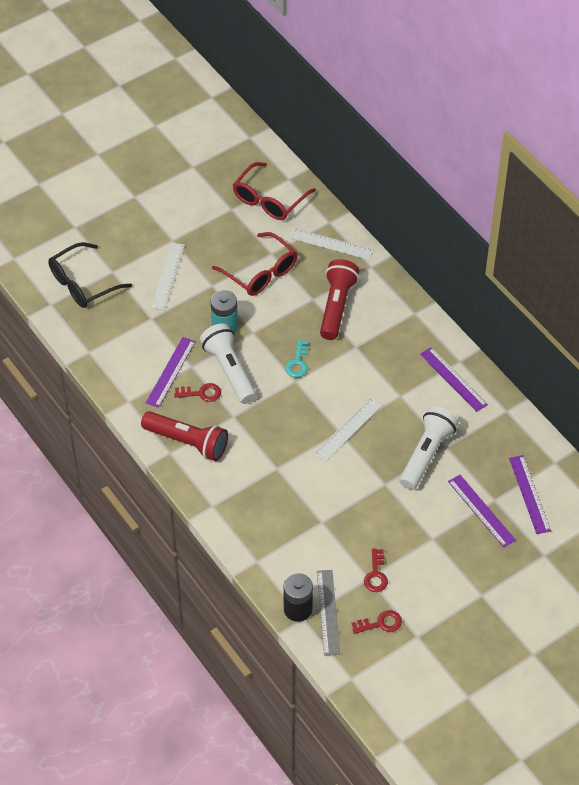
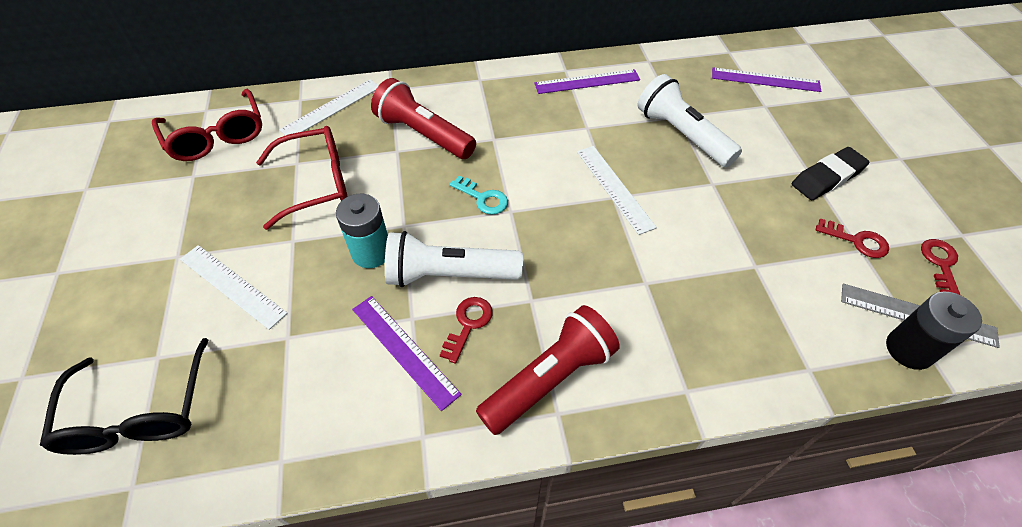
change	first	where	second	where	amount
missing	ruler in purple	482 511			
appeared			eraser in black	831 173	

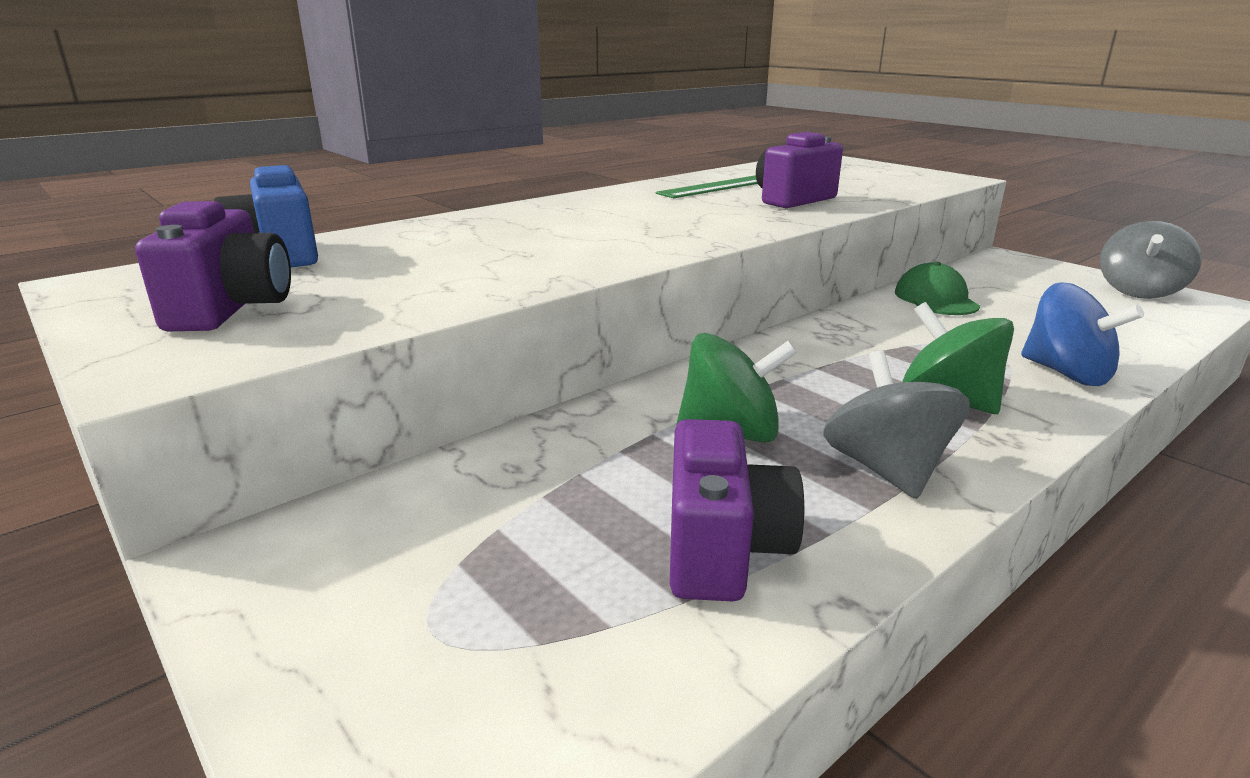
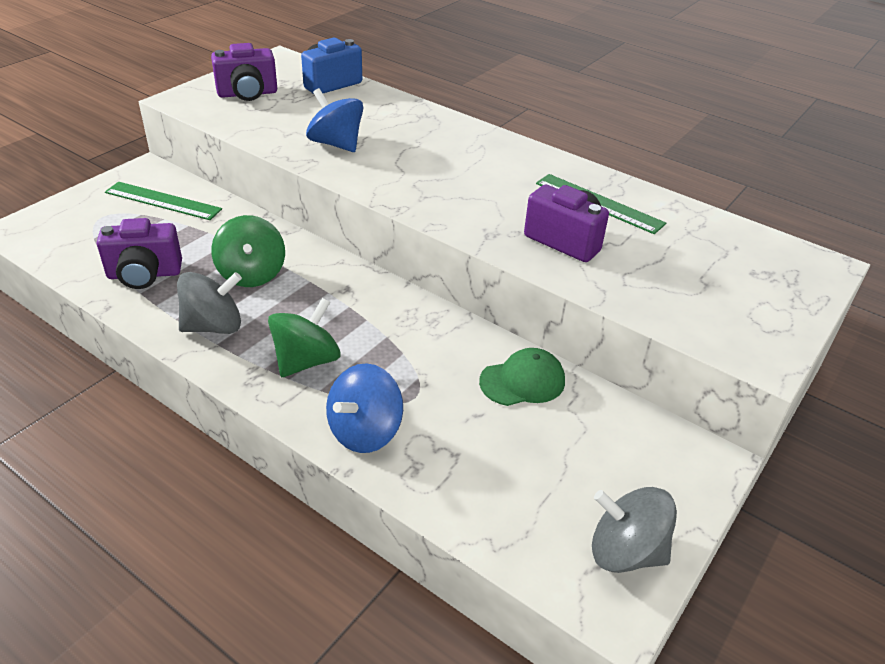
change	first	where	second	where	amount
appeared			spinning top in blue	334 120	
appeared			ruler in green	163 201	

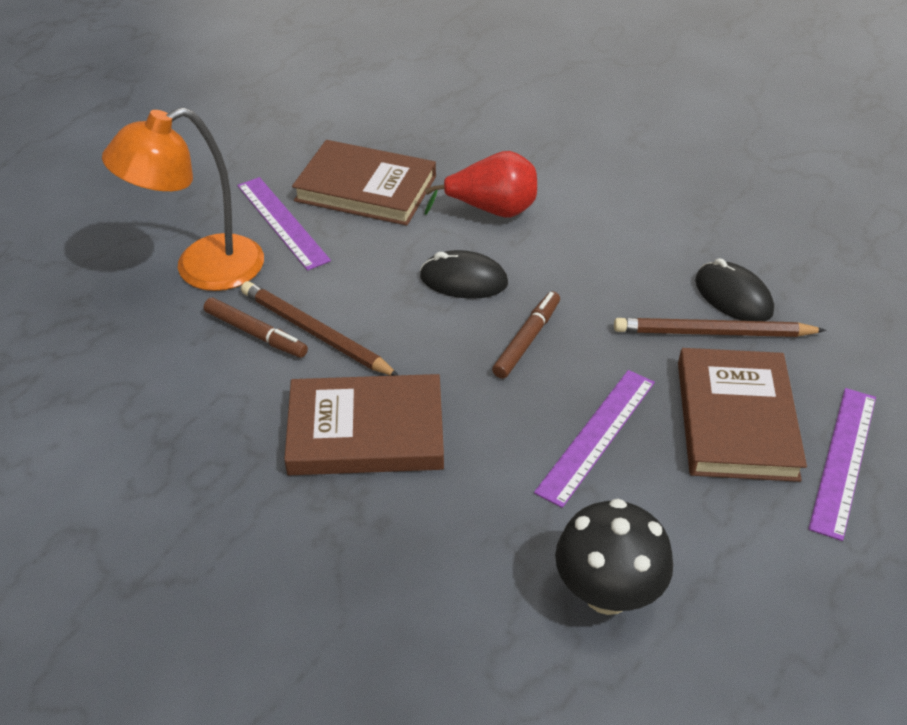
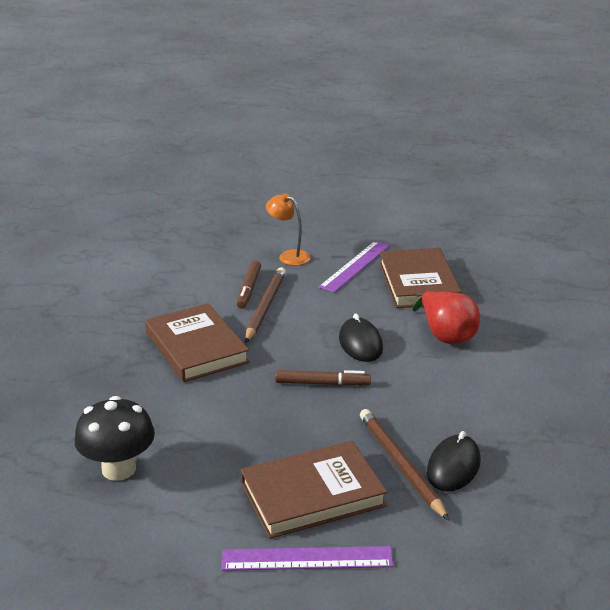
change	first	where	second	where	amount
size	lamp in orange	183 199		288 229	x0.55
missing	ruler in purple	594 439			

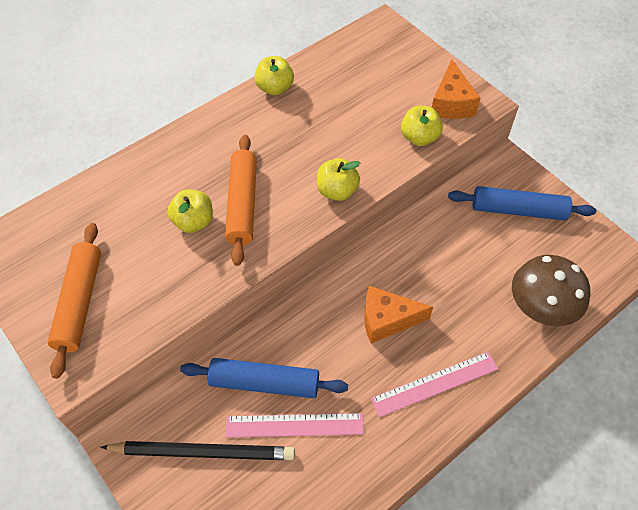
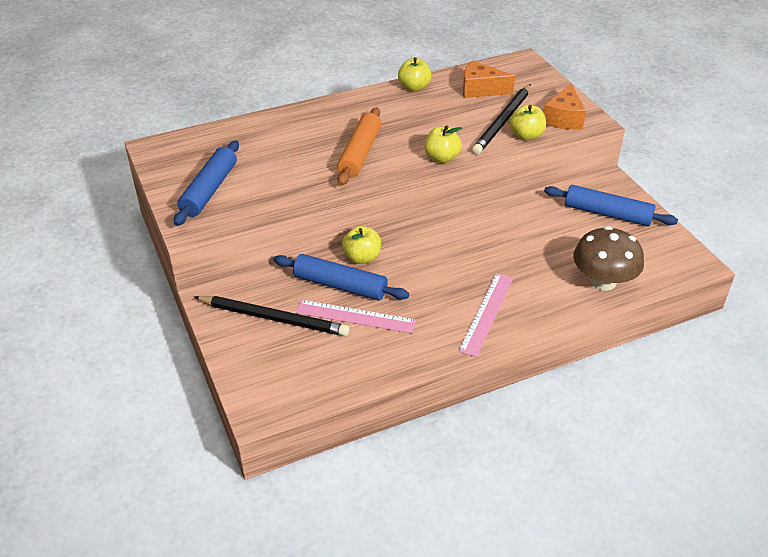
change	first	where	second	where	amount
relocated	apple in yellow	190 211		361 245	
colour	rolling pin in orange	74 301	rolling pin in blue	206 183	
relocated	cheese in orange	398 315		489 79	
spun	ruler in pink	434 384		486 315	60 degrees counterclockwise
appeared			pencil in black	501 119	

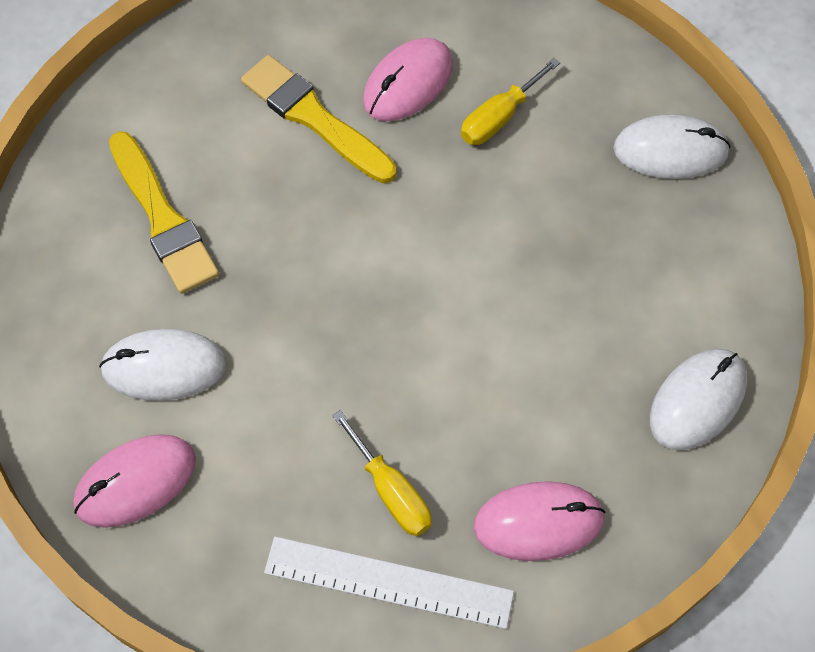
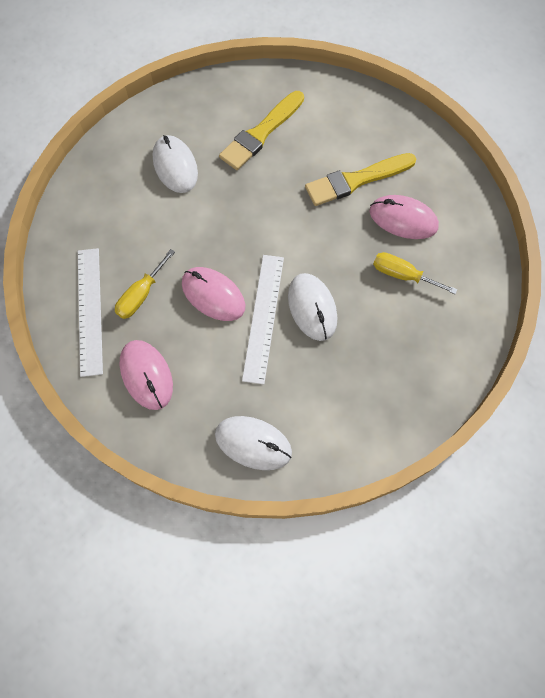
change	first	where	second	where	amount
spun	brush in yellow	318 119		360 179	135 degrees counterclockwise
relocated	mouse in white	672 146		312 307	
relocated	mouse in pink	135 481		213 294	
appeared			ruler in white	263 319	

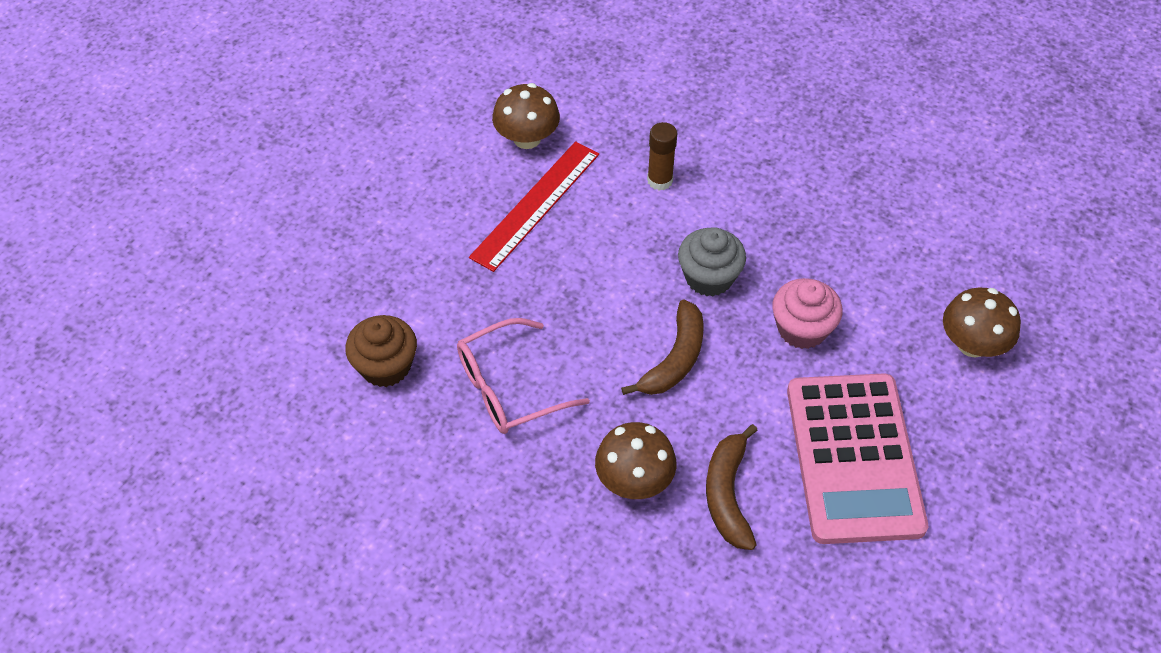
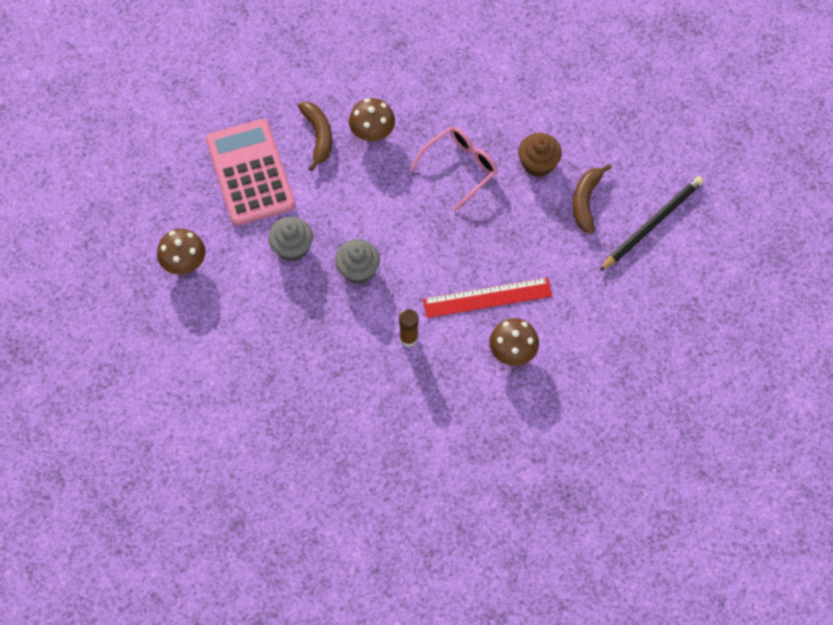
change	first	where	second	where	amount
spun	ruler in red	534 206		487 297	60 degrees clockwise
colour	cupcake in pink	807 313	cupcake in grey	290 239	
relocated	banana in brown	662 347		592 199	
appeared			pencil in black	652 223	

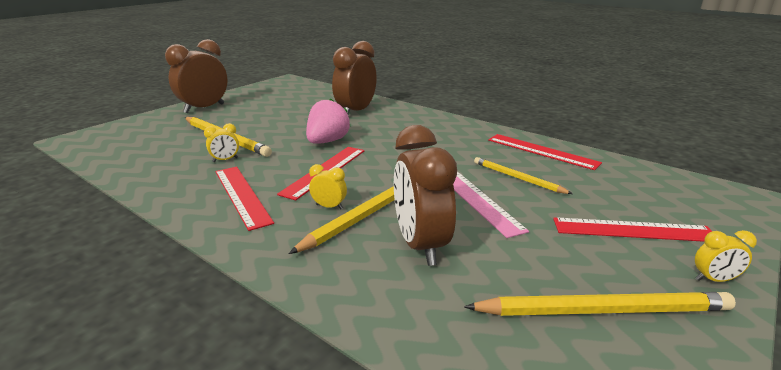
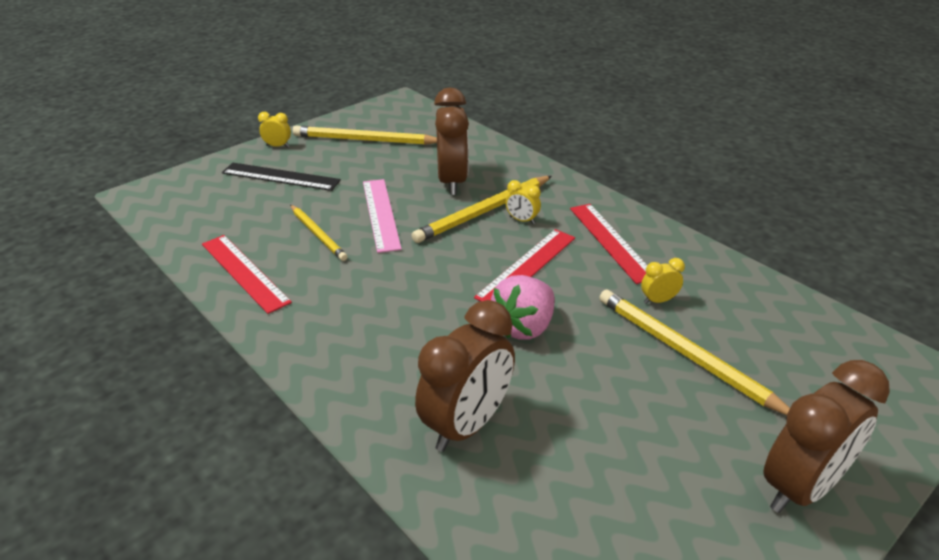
change	first	where	second	where	amount
colour	ruler in red	632 230	ruler in black	281 177	

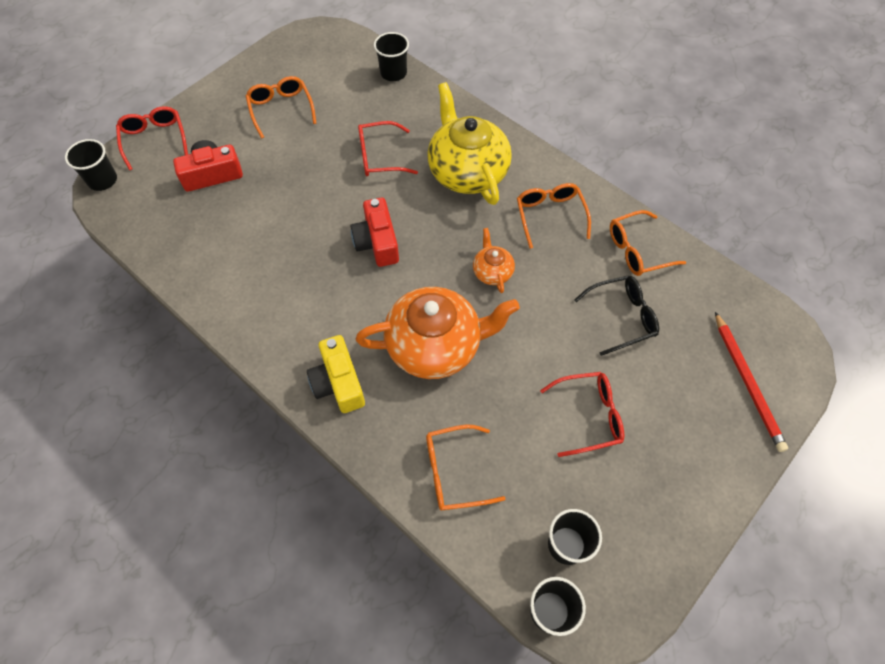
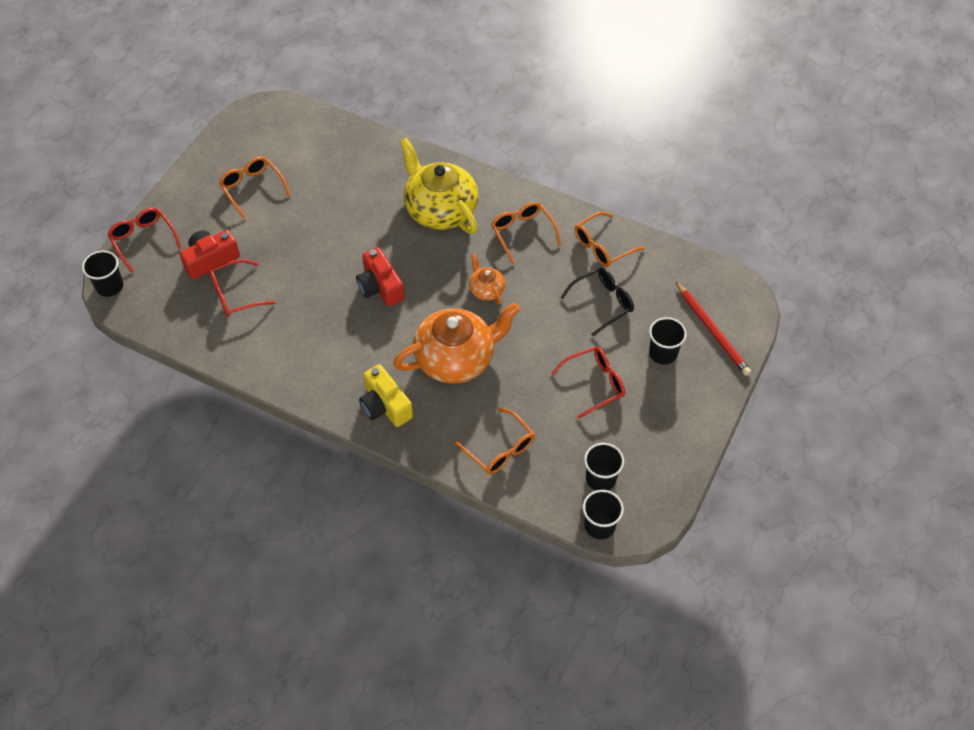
change	first	where	second	where	amount
relocated	cup in black	391 56		668 341	
relocated	glasses in red	388 148		242 288	
spun	glasses in orange	466 467		494 441	105 degrees counterclockwise

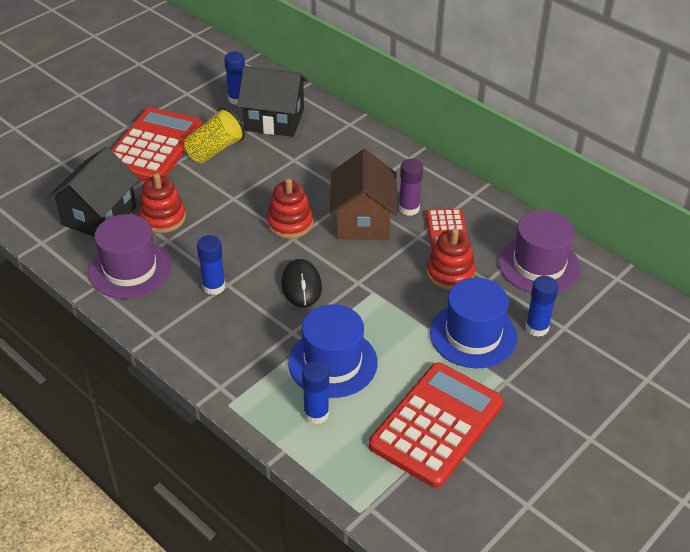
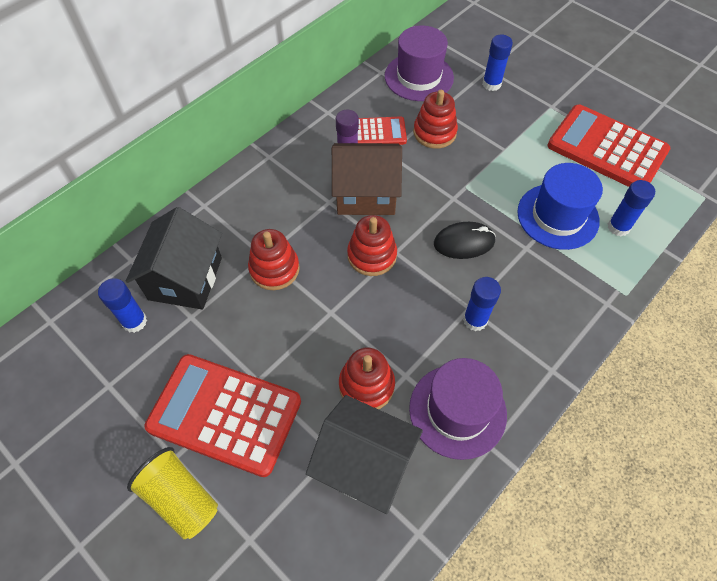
change	first	where	second	where	amount
relocated	cup in yellow	214 135		172 493	
missing	hat in blue	473 323			
appeared			stacking toy in red	274 259	

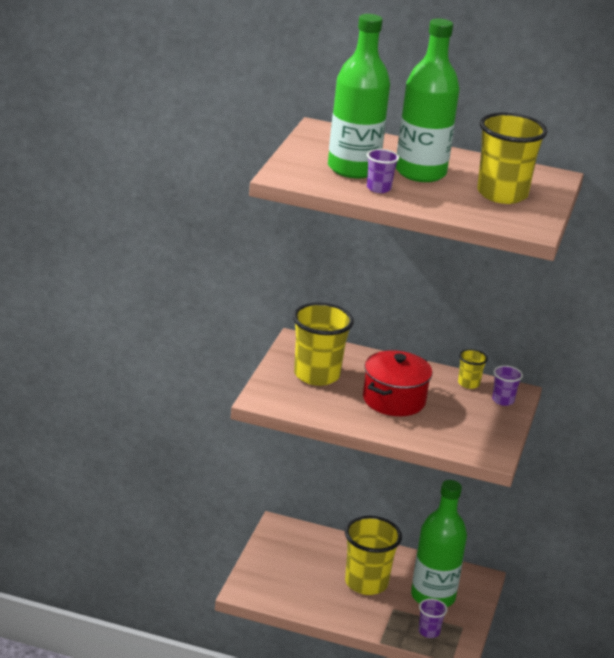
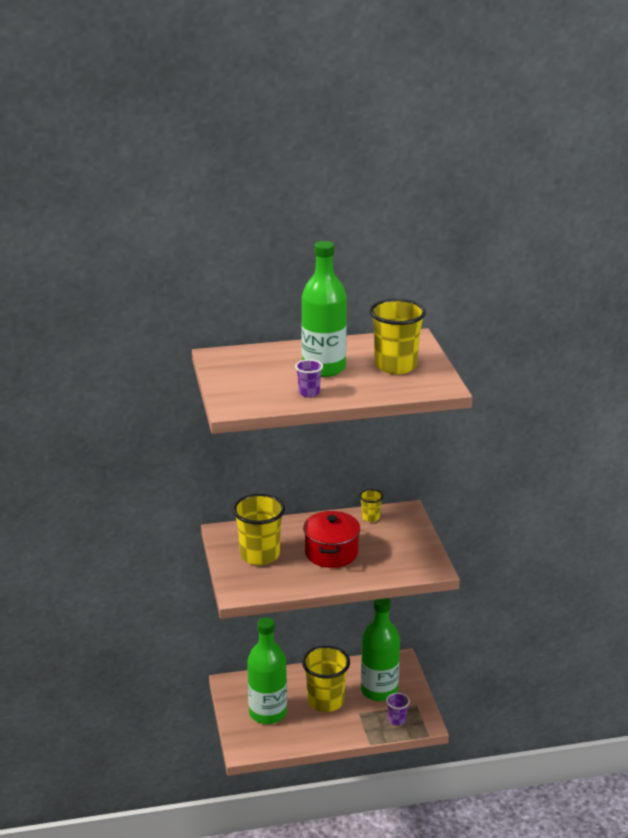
change	first	where	second	where	amount
relocated	bottle in green	359 96		267 670	
missing	cup in purple	507 385			

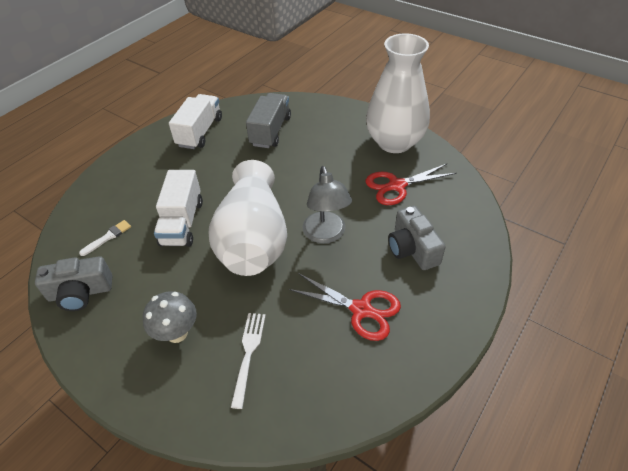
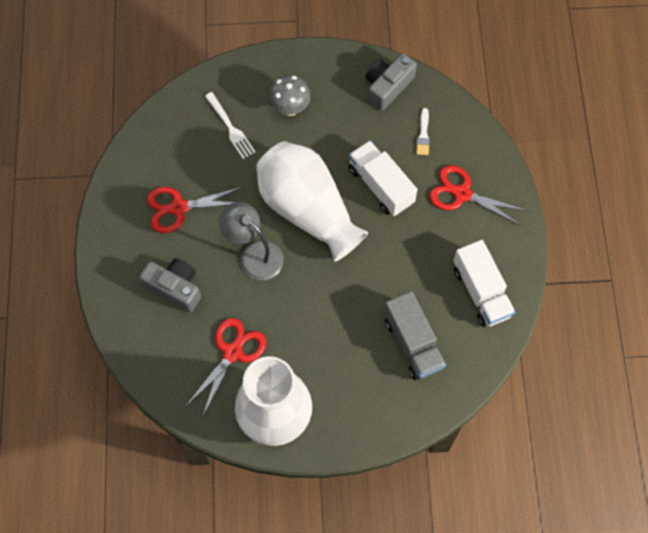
change	first	where	second	where	amount
appeared			scissors in red	478 195	

